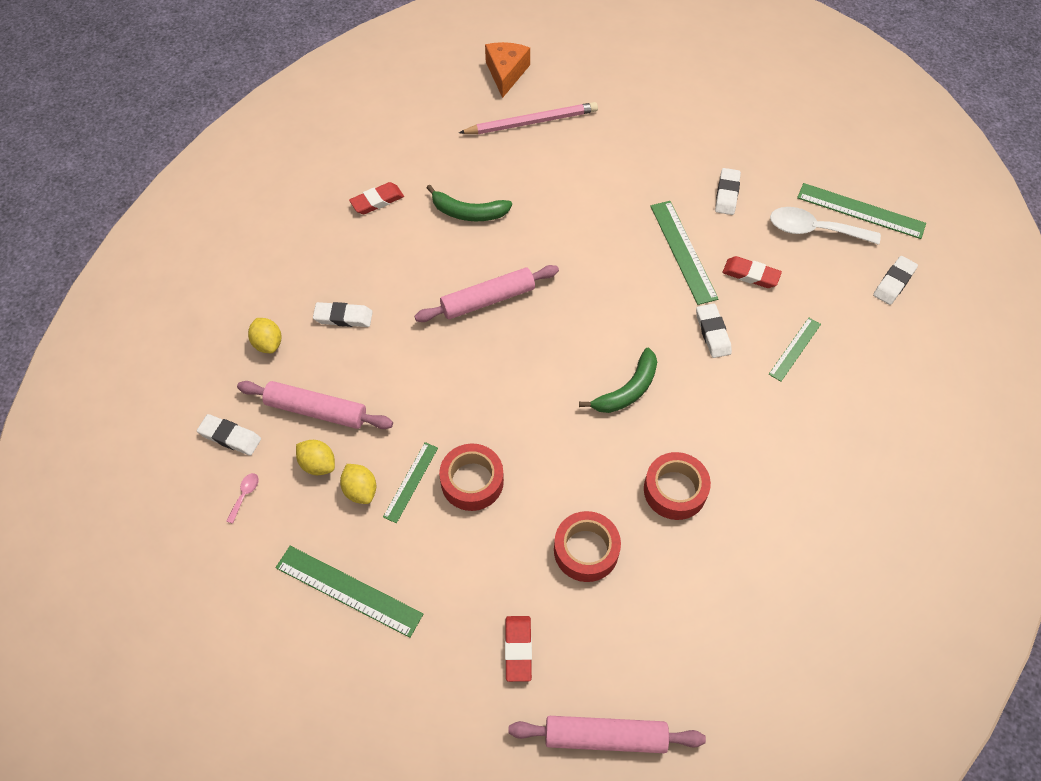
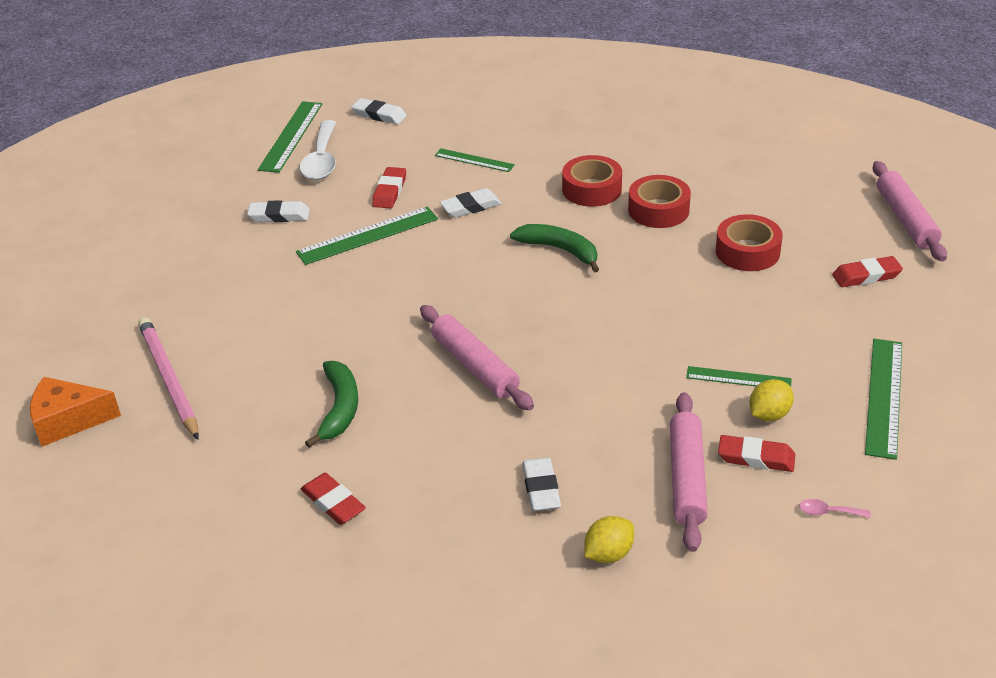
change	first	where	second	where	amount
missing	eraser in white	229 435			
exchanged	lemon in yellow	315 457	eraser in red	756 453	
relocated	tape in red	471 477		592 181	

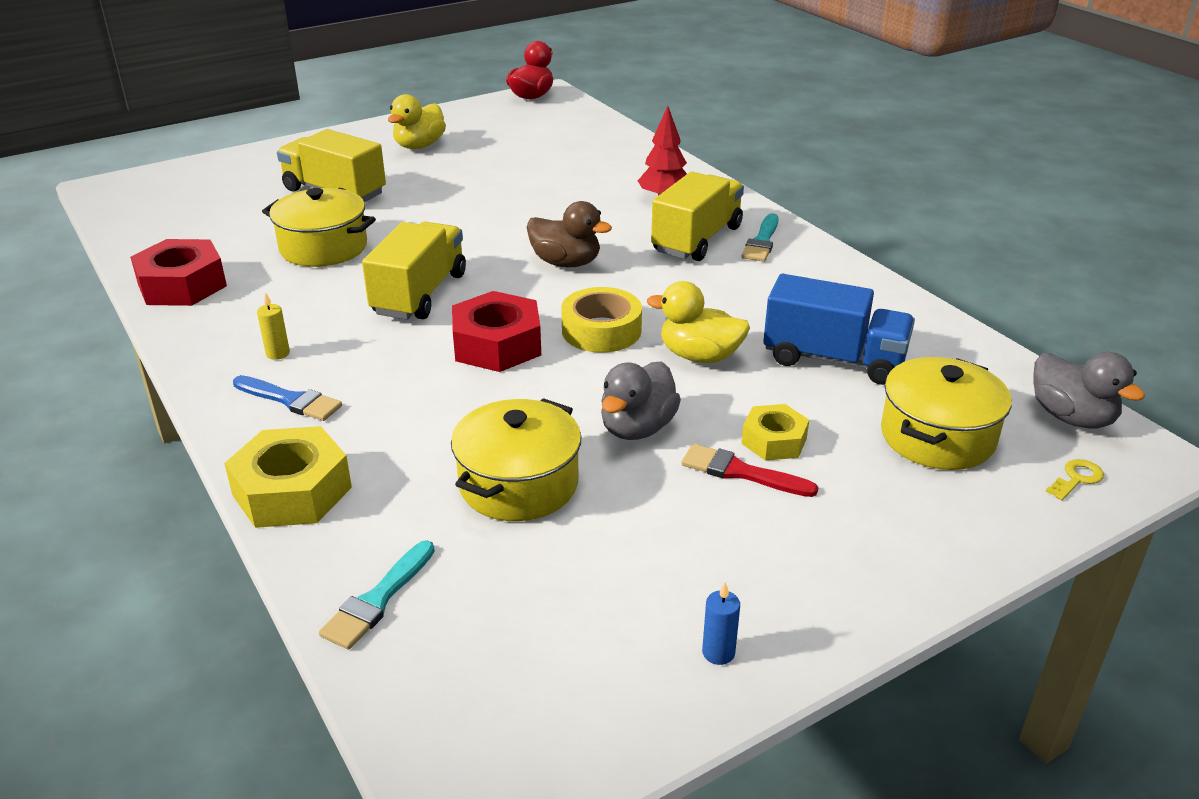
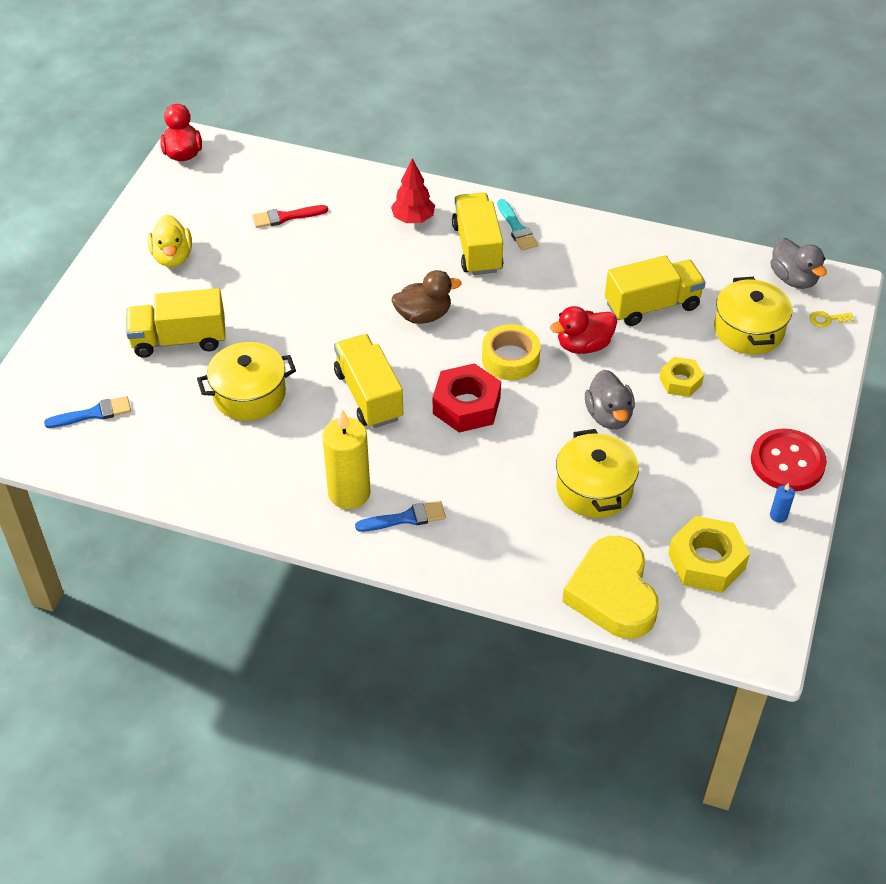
change	first	where	second	where	amount
missing	nut in red	178 272			
colour	truck in blue	839 329	truck in yellow	655 290	
colour	duck in yellow	698 322	duck in red	583 330	
size	candle in yellow	273 326		346 459	x2.41
spun	duck in grey	1089 390		798 263	45 degrees clockwise
relocated	nut in yellow	288 477		709 554	
relocated	brush in red	750 470		290 216	
spun	key in yellow	1075 479		832 319	105 degrees counterclockwise
exchanged	brush in turquoise	377 595	heart in yellow	610 587	
appeared			brush in blue	87 412	
appeared			button in red	789 460	

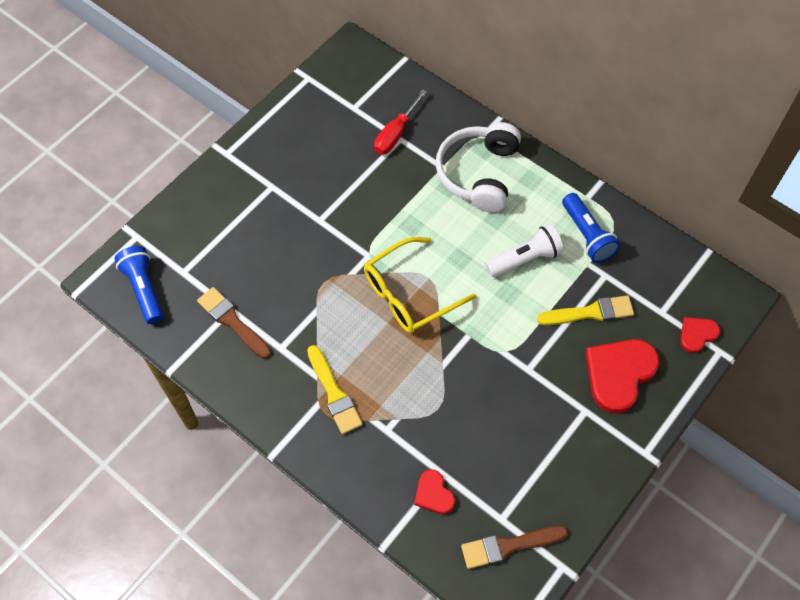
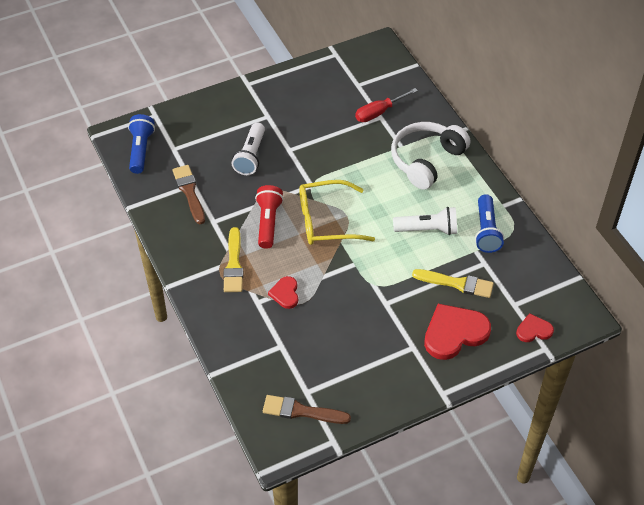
change	first	where	second	where	amount
relocated	heart in red	434 491		283 292	
appeared			flashlight in white	248 148	
appeared			flashlight in red	269 217	

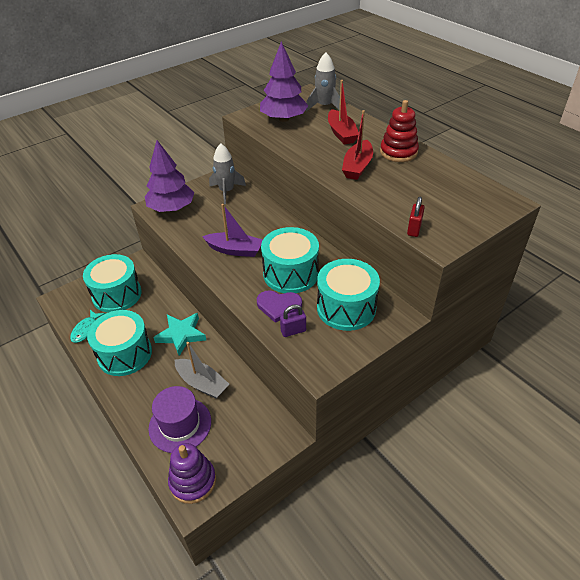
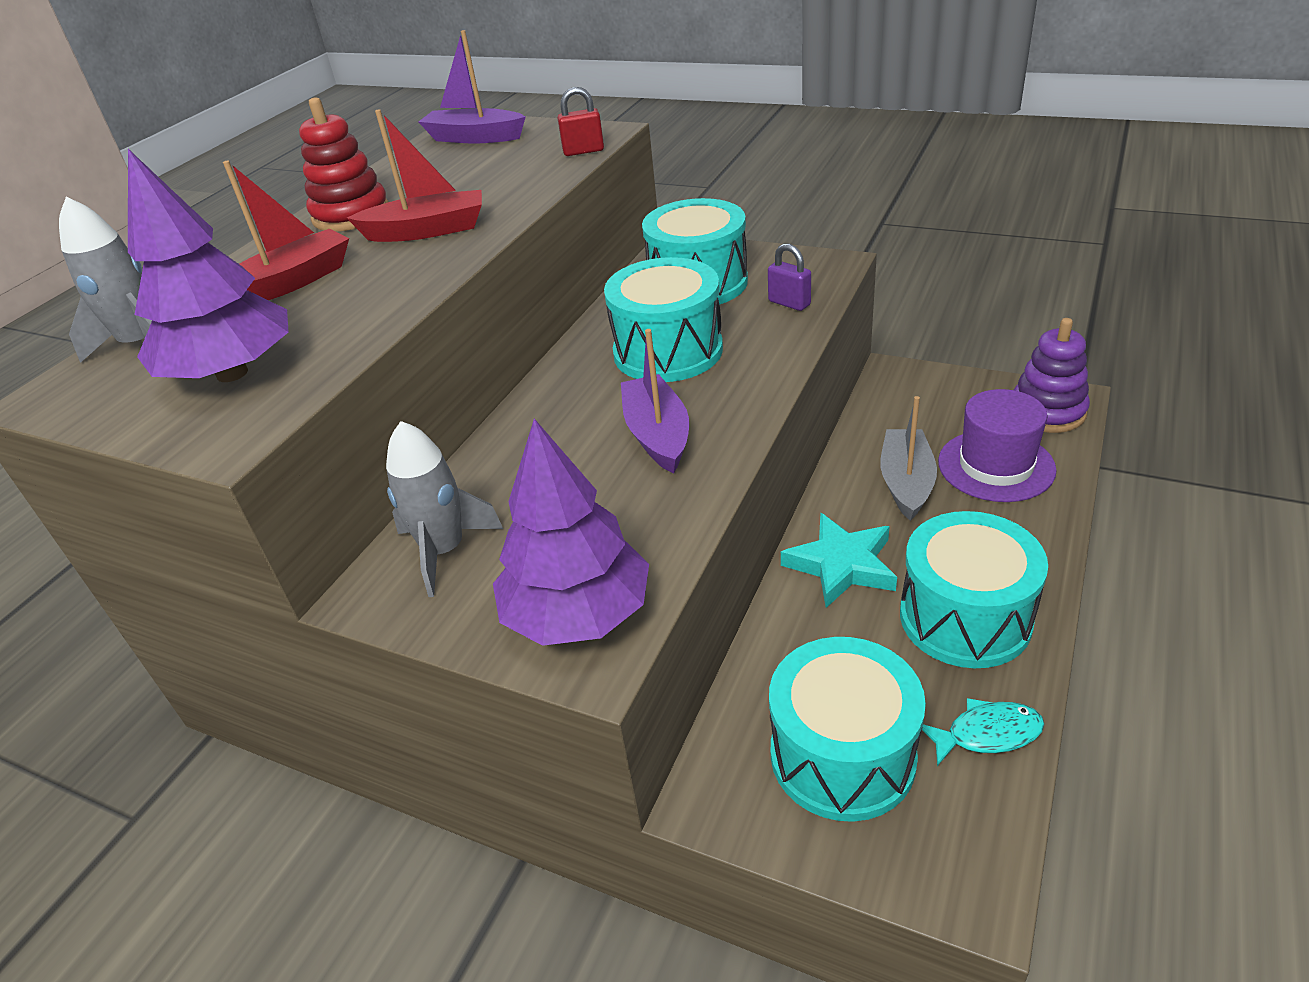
change	first	where	second	where	amount
missing	heart in purple	279 307			
appeared			boat in purple	471 87	

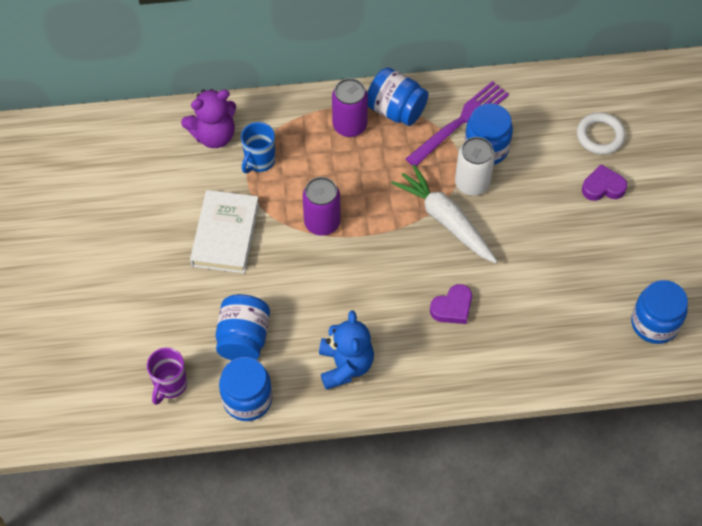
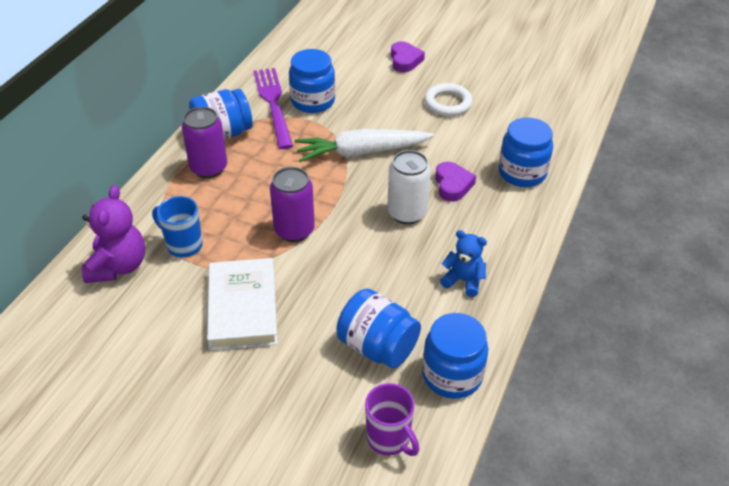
change	first	where	second	where	amount
relocated	ring in white	601 133		448 99	
spun	mug in blue	258 147		177 226	150 degrees clockwise
relocated	can in white	475 166		409 187	
spun	heart in purple	604 182		408 57	150 degrees clockwise
spun	book in white	224 231		242 304	45 degrees clockwise
relocated	jar in blue	659 312		525 152	
size	teddy bear in blue	346 350		463 263	x0.65

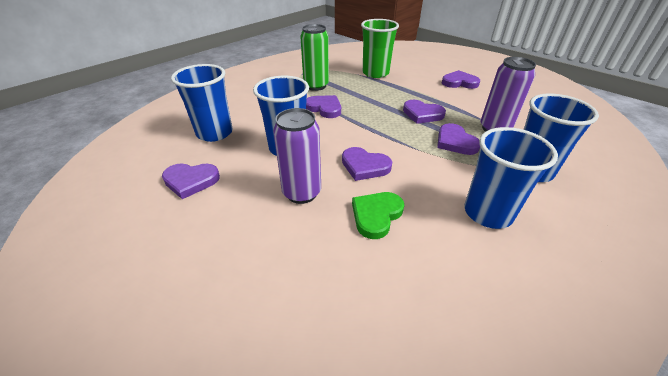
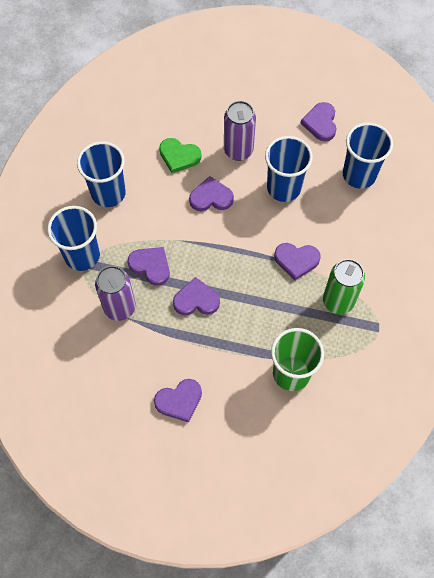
change	first	where	second	where	amount
spun	heart in purple	191 181		318 121	60 degrees counterclockwise
spun	heart in green	378 215		180 155	105 degrees clockwise

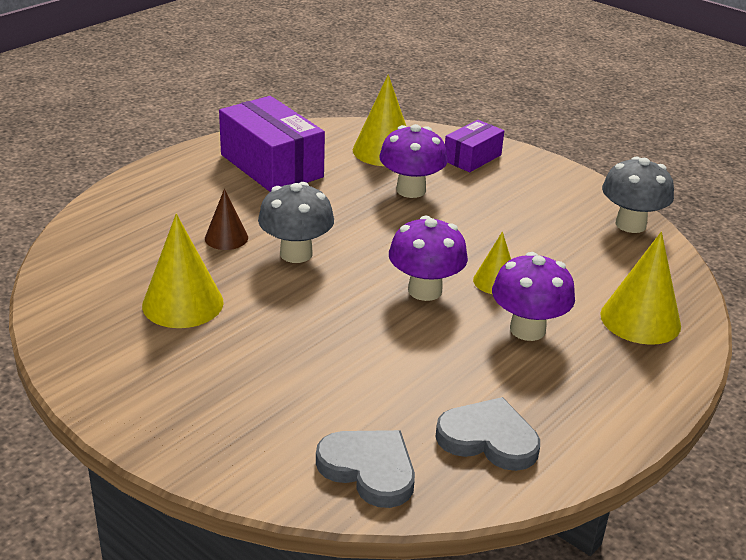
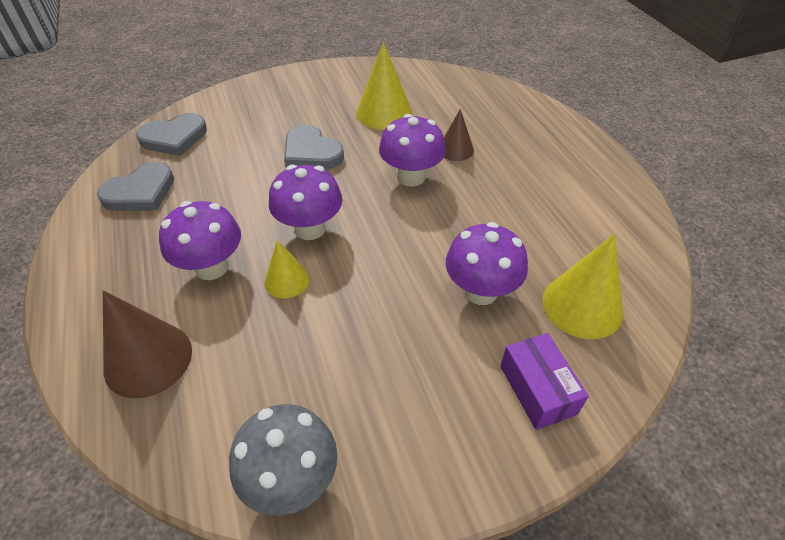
change	first	where	second	where	amount
missing	box in purple	272 144			
colour	mushroom in grey	296 222	mushroom in purple	412 150	
colour	cone in yellow	640 288	cone in brown	147 344	
appeared			heart in grey	314 147	

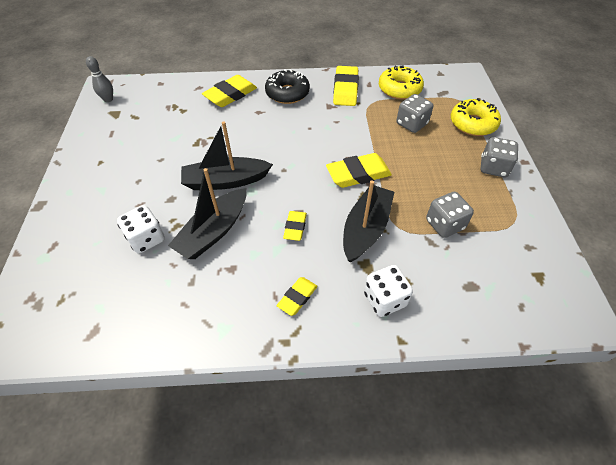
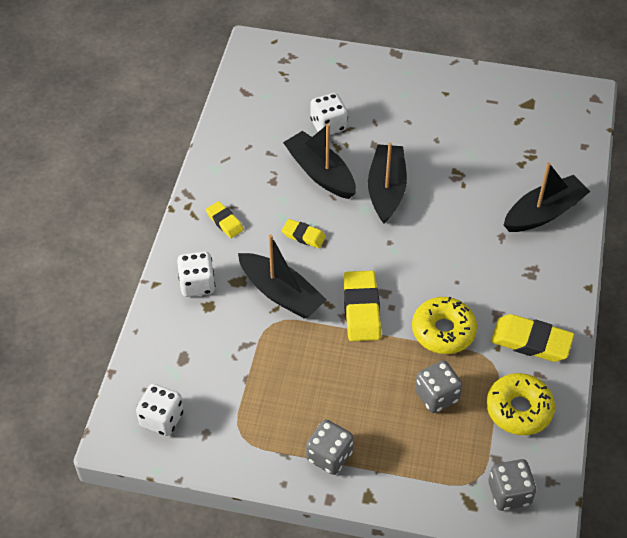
change	first	where	second	where	amount
missing	bowling pin in grey	99 79			
missing	donut in black	287 86			
exchanged	eraser in yellow	229 91	boat in black	547 197	
relocated	donut in yellow	476 117		444 325	
relocated	dice in grey	450 215		512 485	
appeared			dice in white	160 410	

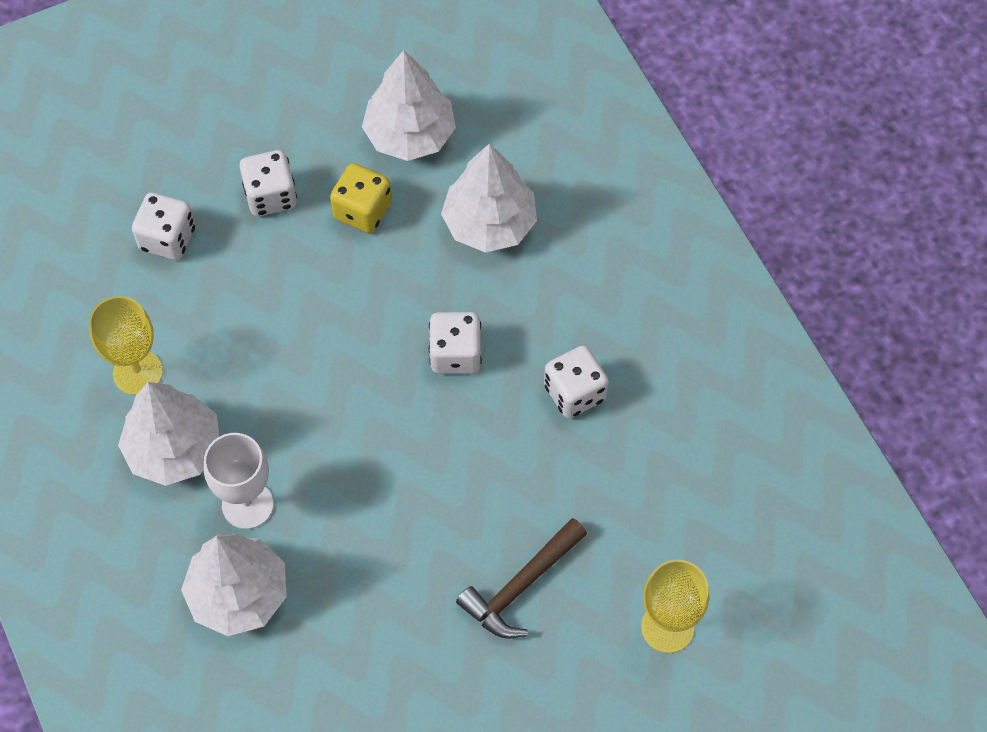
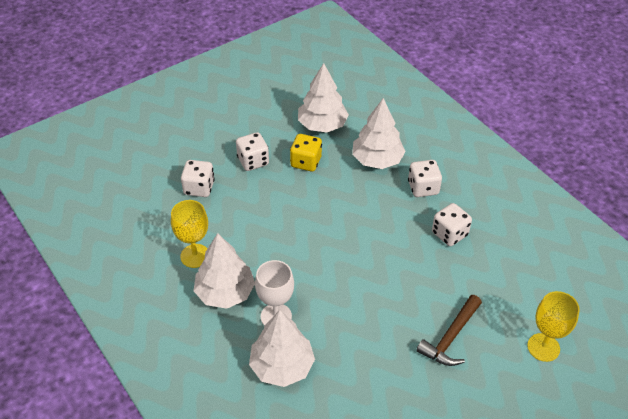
change	first	where	second	where	amount
relocated	dice in white	455 343		425 178	

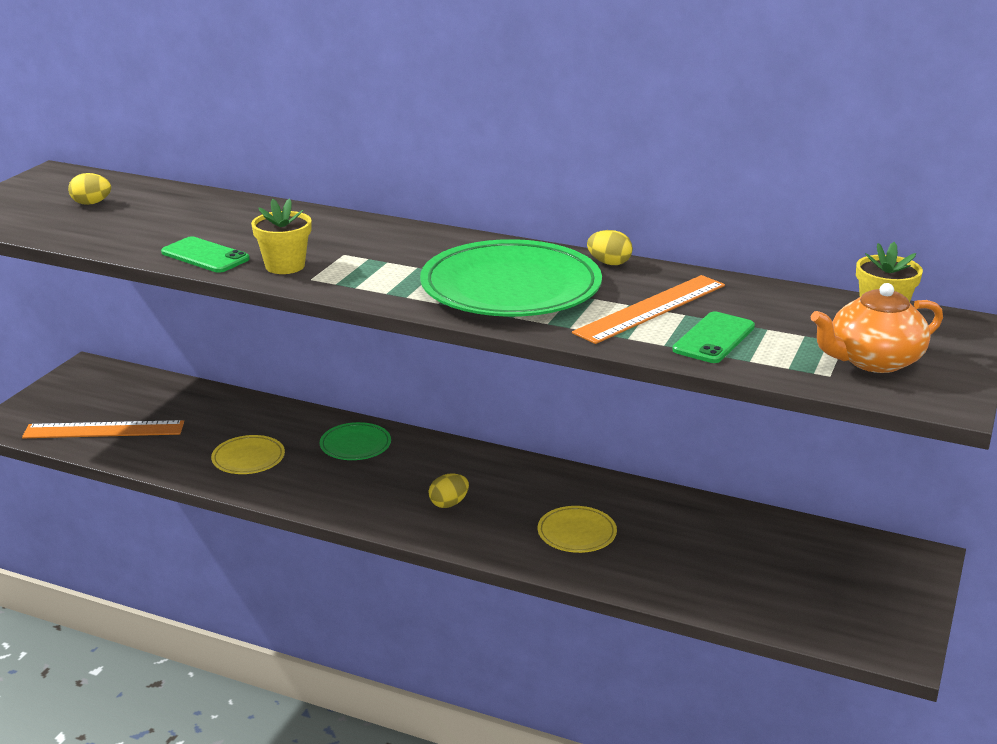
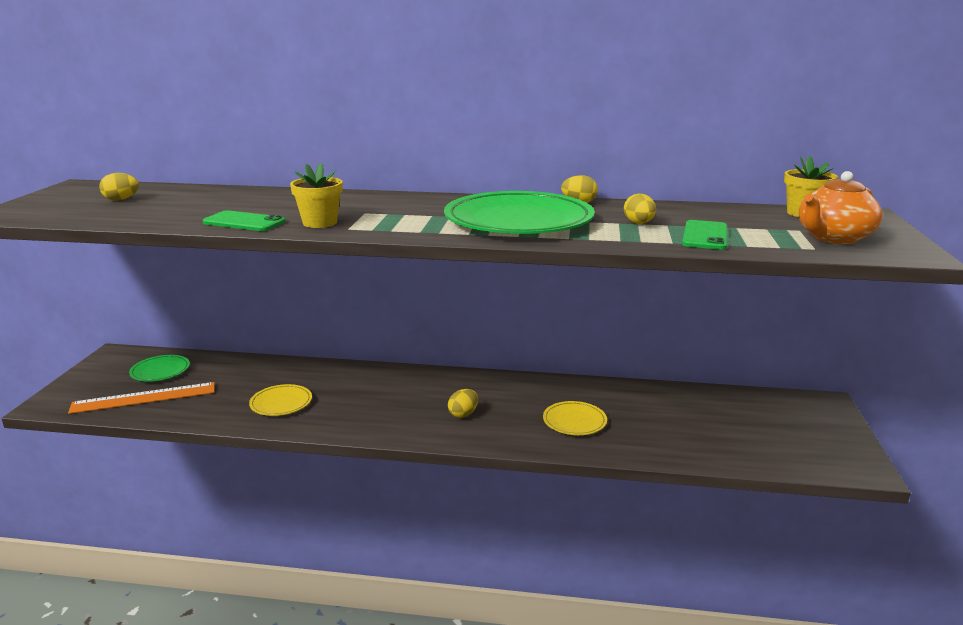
change	first	where	second	where	amount
exchanged	ruler in orange	648 309	egg in yellow	640 208	
relocated	plate in green	355 441		159 368	

